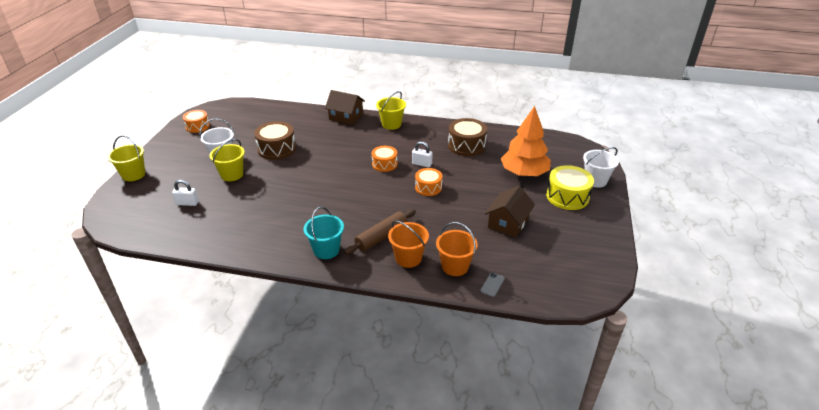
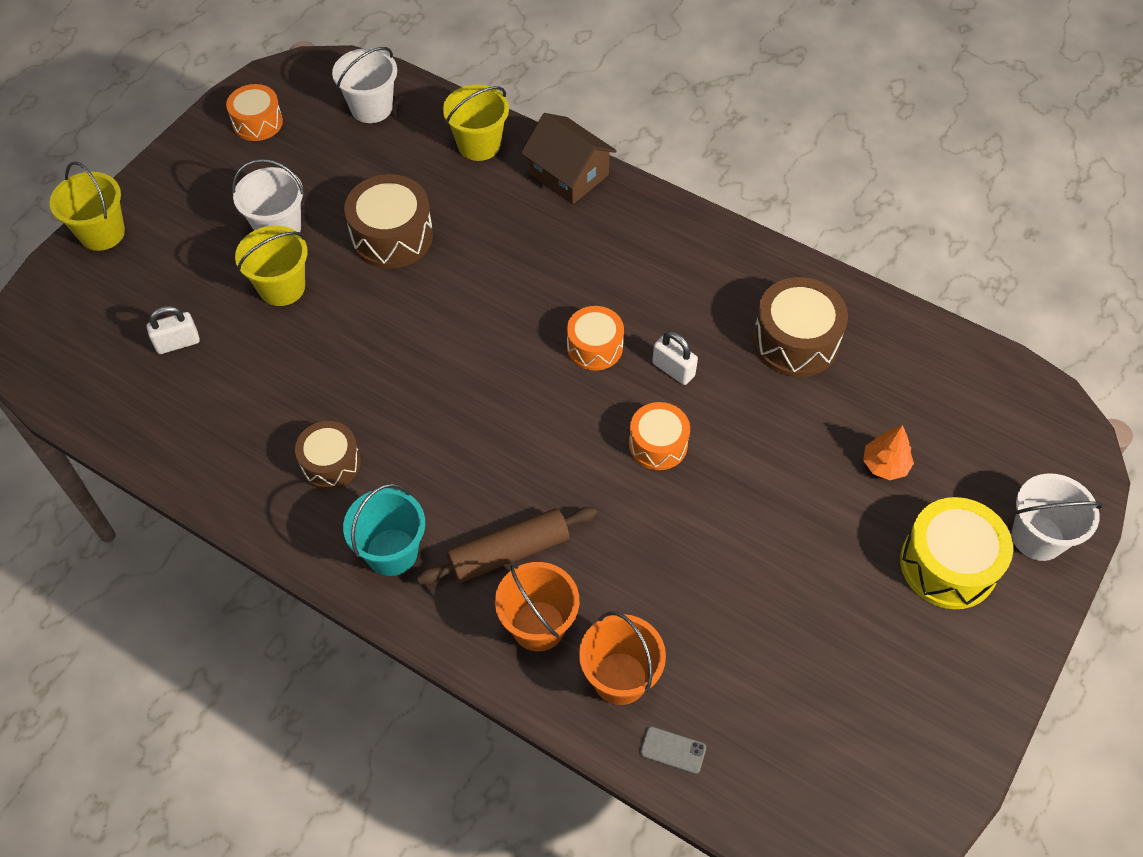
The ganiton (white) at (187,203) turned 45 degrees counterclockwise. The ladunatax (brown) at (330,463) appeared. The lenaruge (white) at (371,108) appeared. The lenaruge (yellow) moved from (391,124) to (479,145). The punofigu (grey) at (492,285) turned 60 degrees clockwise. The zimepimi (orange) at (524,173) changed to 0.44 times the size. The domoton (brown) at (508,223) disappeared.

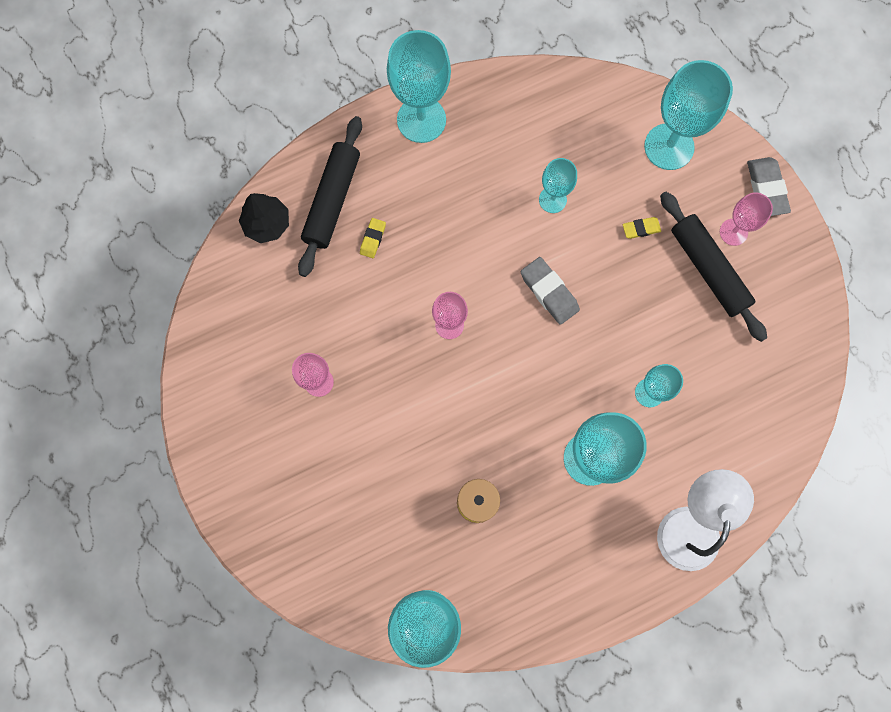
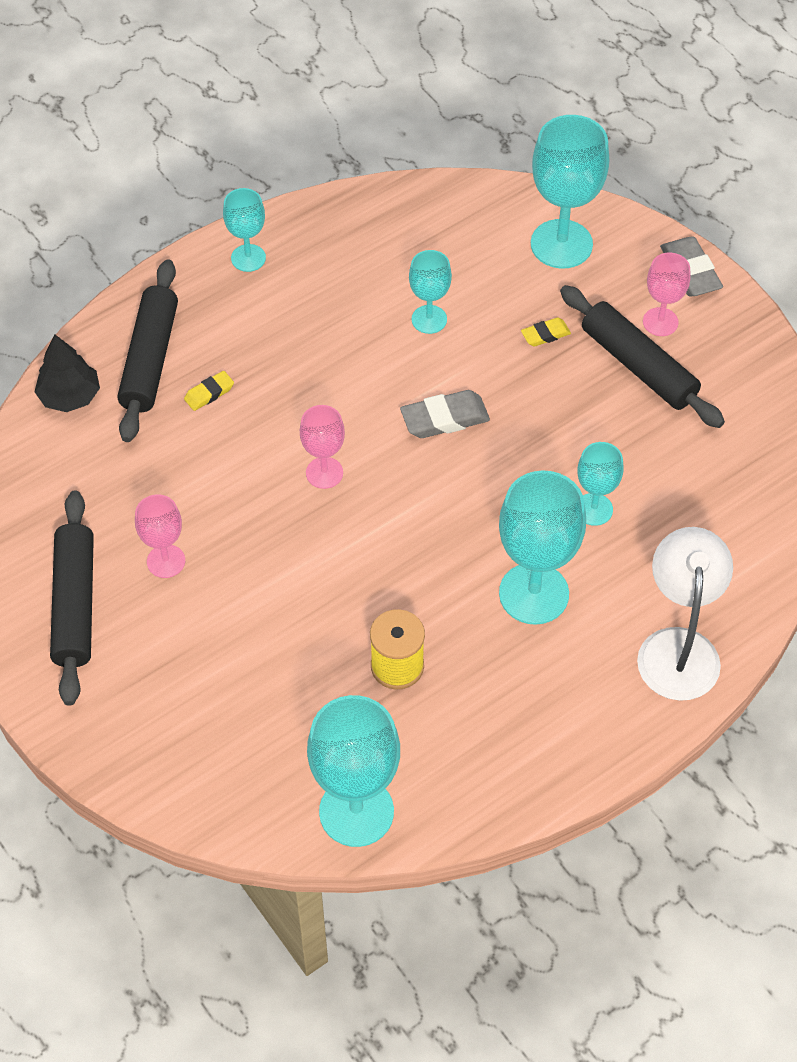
The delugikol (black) at (75,604) appeared. The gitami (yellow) at (373,239) turned 45 degrees clockwise. The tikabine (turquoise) at (421,120) changed to 0.56 times the size. The gitami (grey) at (549,292) turned 60 degrees counterclockwise.

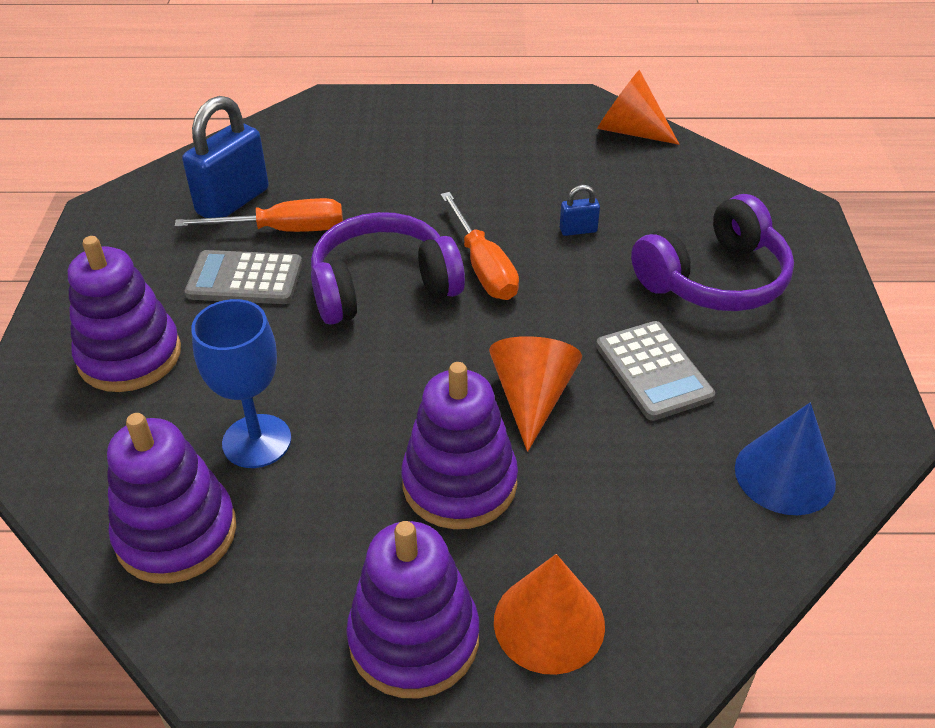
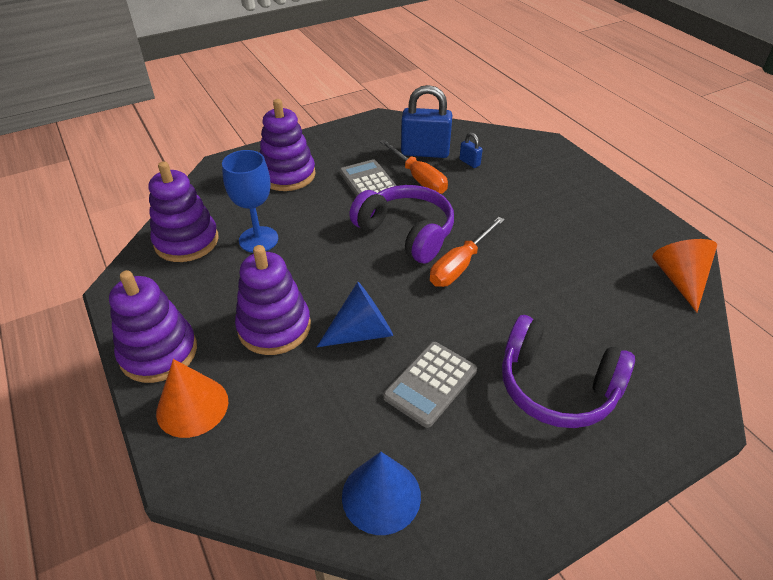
The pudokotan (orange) at (532,398) became the pudokotan (blue) at (362,332). The ganiton (blue) moved from (578,230) to (469,162).

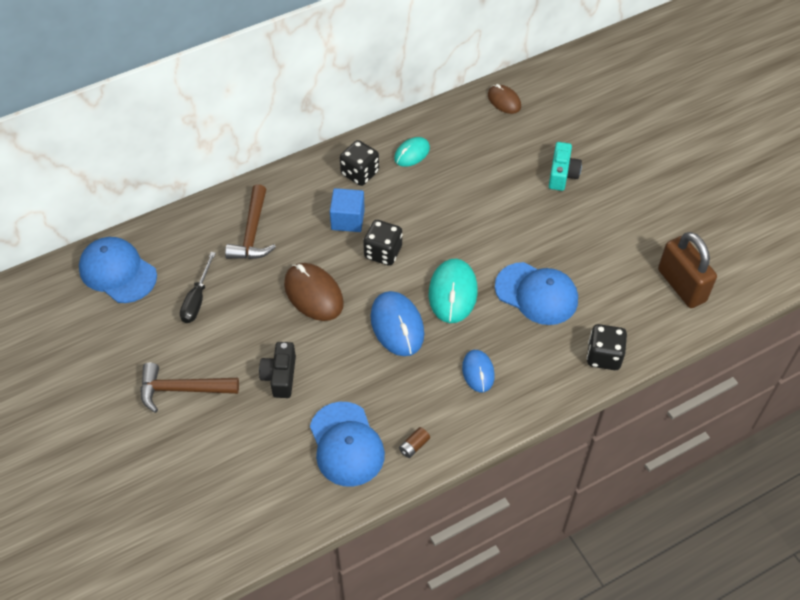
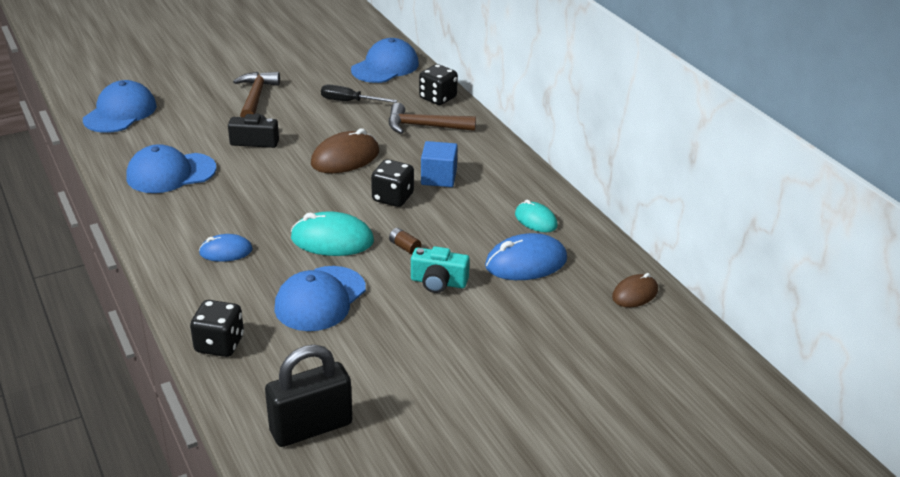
The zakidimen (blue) at (120,113) appeared. The ganiton (brown) at (681,285) became the ganiton (black) at (311,427). The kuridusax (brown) moved from (414,446) to (404,247). The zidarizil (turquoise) moved from (562,174) to (438,282). The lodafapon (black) moved from (360,173) to (438,98). The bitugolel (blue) moved from (397,325) to (526,262).

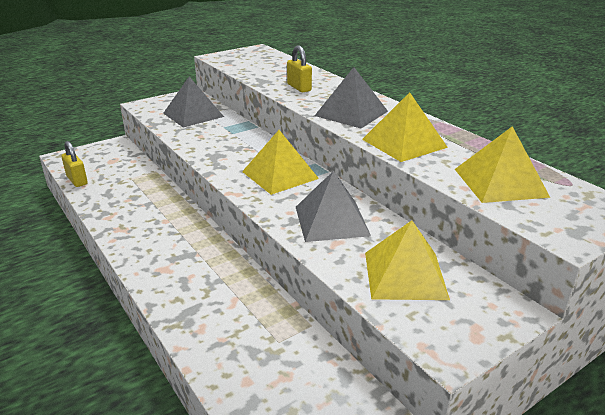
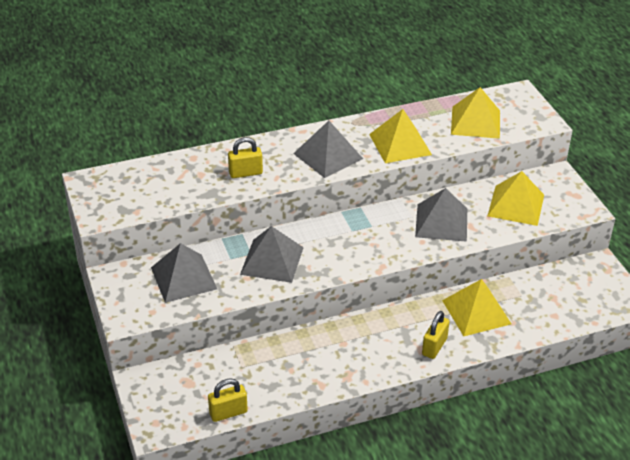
The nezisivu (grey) at (272,260) appeared. The ganiton (yellow) at (434,346) appeared. The nezisivu (yellow) moved from (280,175) to (476,312).

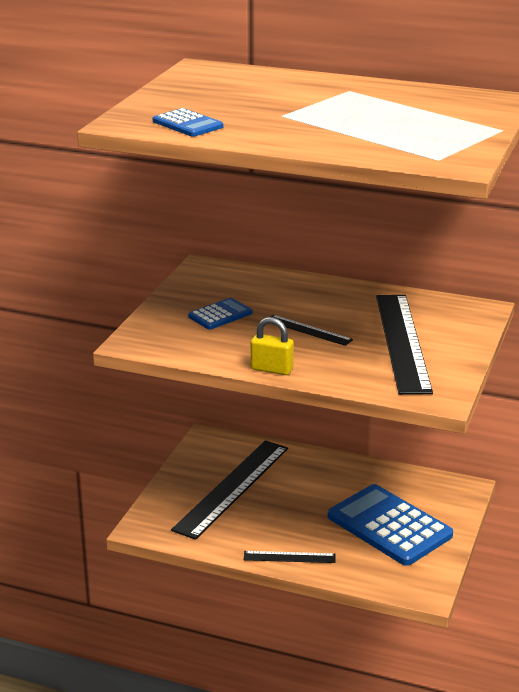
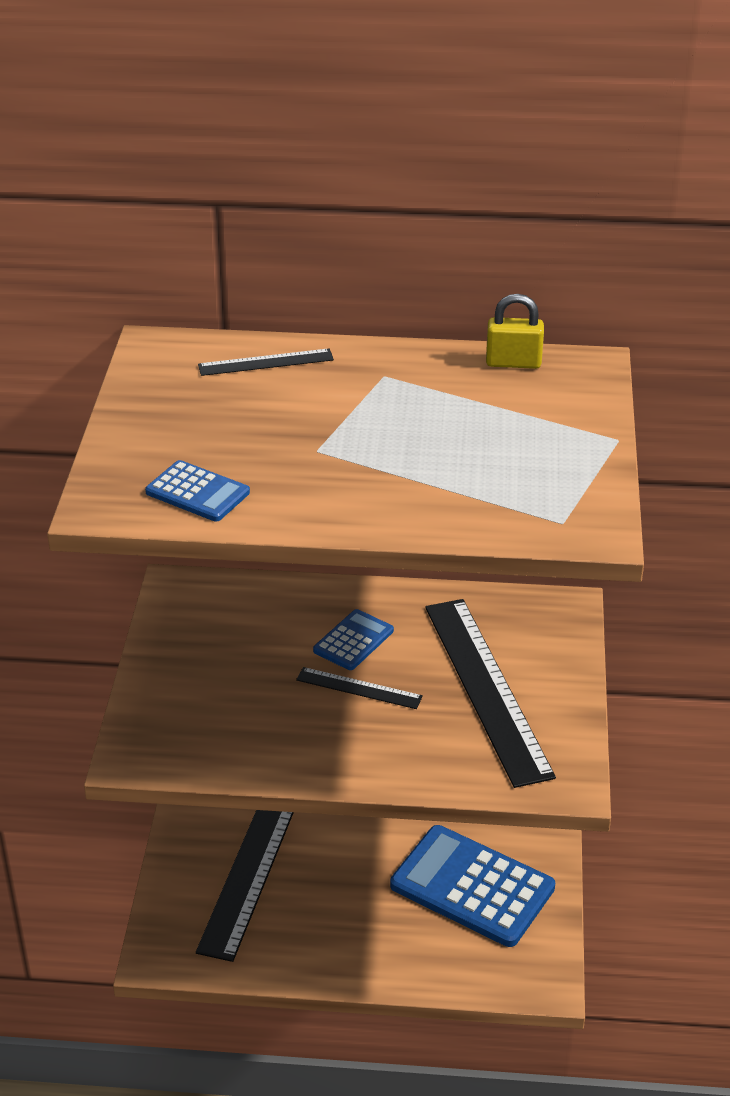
The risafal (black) moved from (289,557) to (266,362). The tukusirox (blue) moved from (220,315) to (353,641). The ganiton (yellow) moved from (272,369) to (513,362).

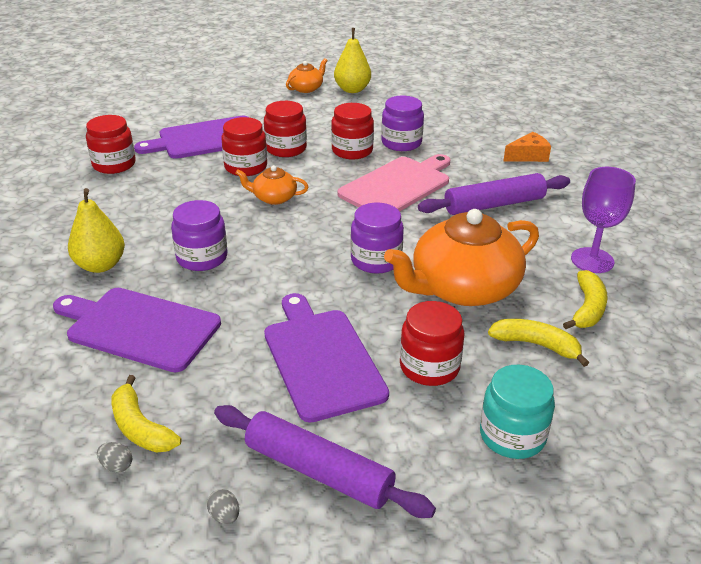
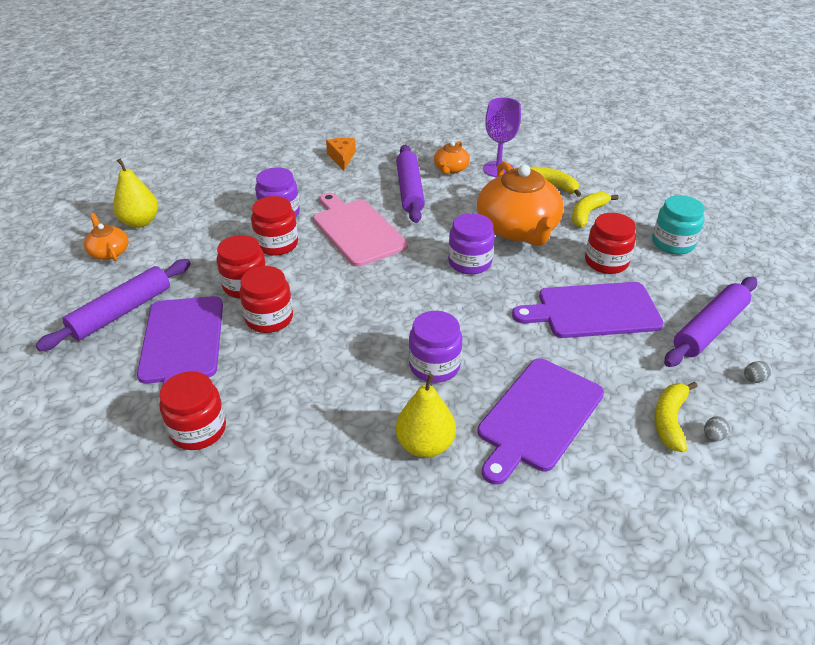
The delugikol (purple) at (121,312) appeared. The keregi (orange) moved from (274,198) to (451,169). The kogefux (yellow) at (140,427) turned 135 degrees clockwise.

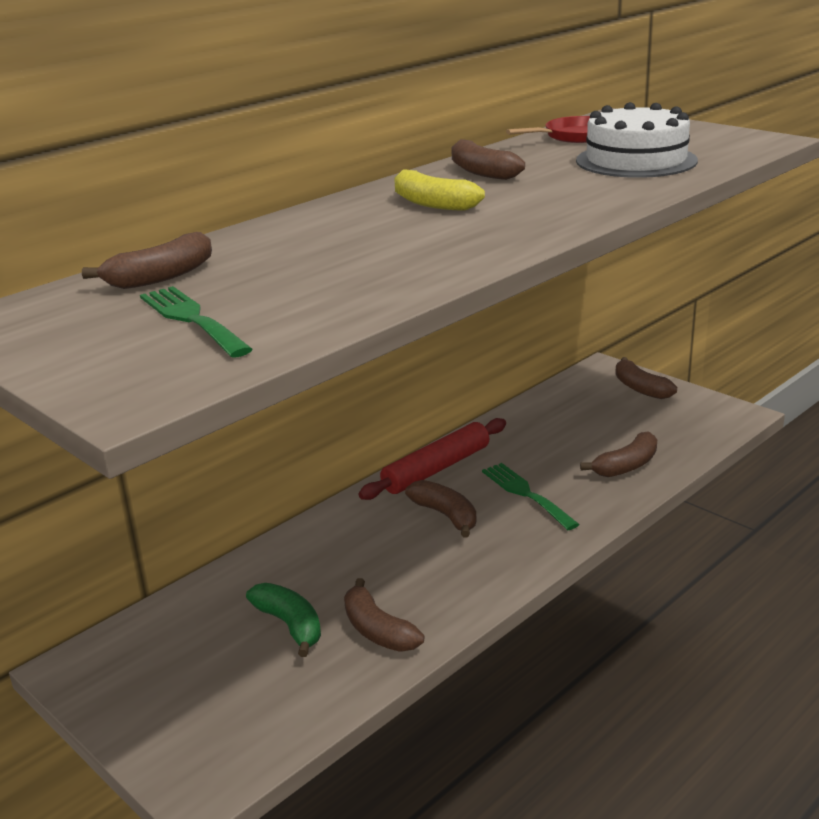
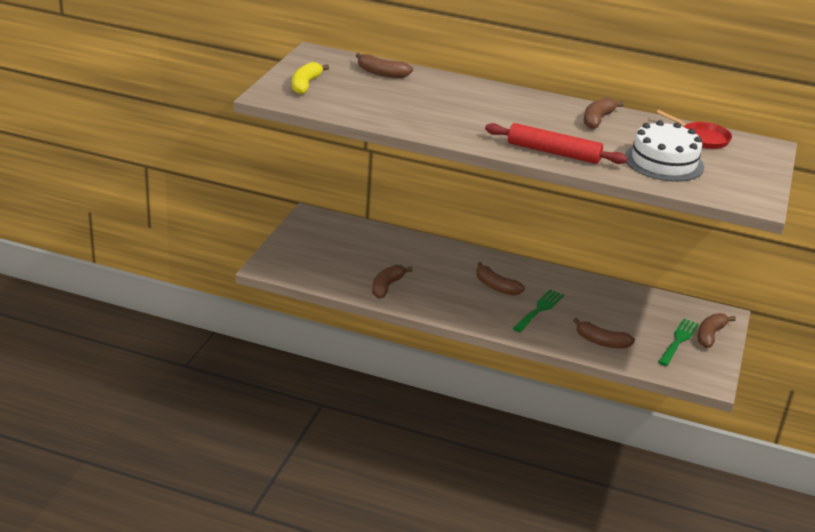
The kogefux (yellow) moved from (432,204) to (305,85). The kogefux (brown) at (446,515) turned 105 degrees clockwise. The delugikol (red) moved from (437,469) to (553,152). The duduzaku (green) moved from (191,319) to (678,340). The kogefux (green) at (290,625) disappeared.

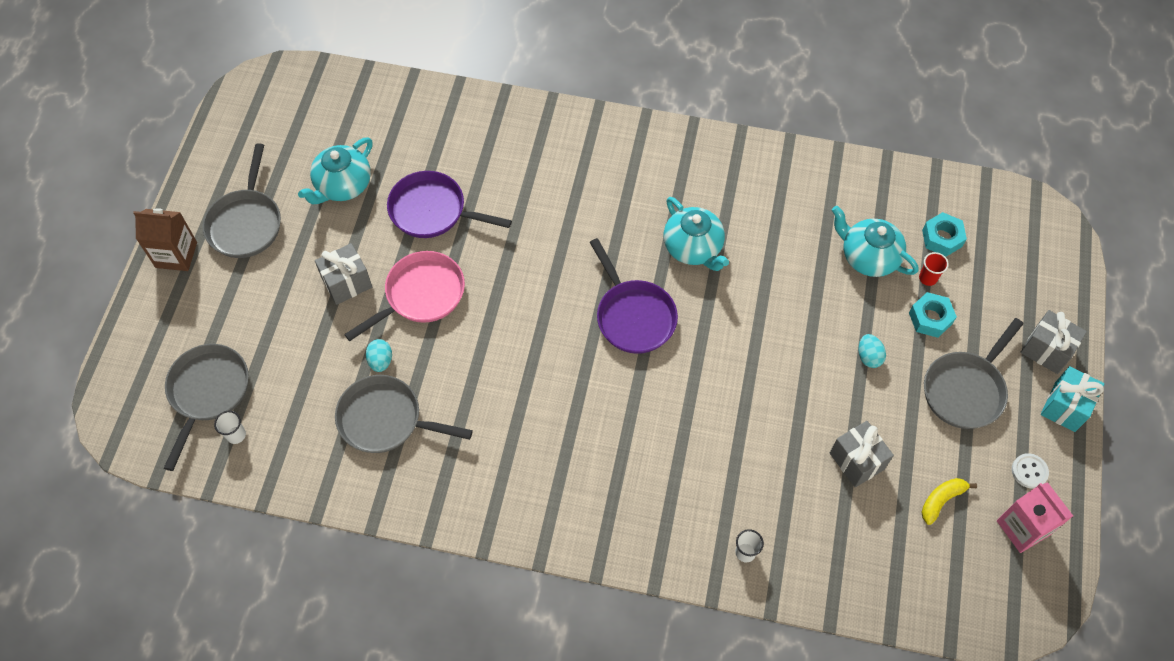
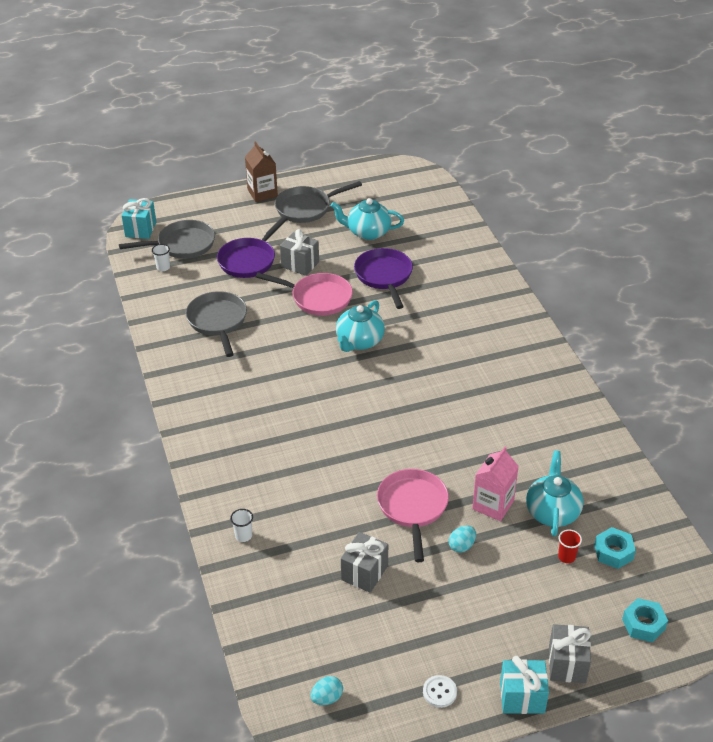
The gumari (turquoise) at (140,229) appeared. The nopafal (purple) moved from (633,316) to (249,260). The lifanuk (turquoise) moved from (381,361) to (327,698). The keregi (turquoise) moved from (693,248) to (359,341). The nopafal (pink) at (412,507) appeared. The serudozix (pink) moved from (1023,528) to (493,505). The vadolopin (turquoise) moved from (930,318) to (643,624). The kogefux (yellow) at (941,500) disappeared. The nopafal (grey) at (965,389) disappeared.

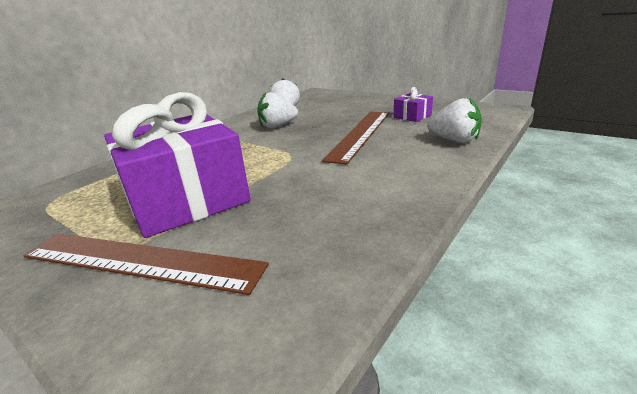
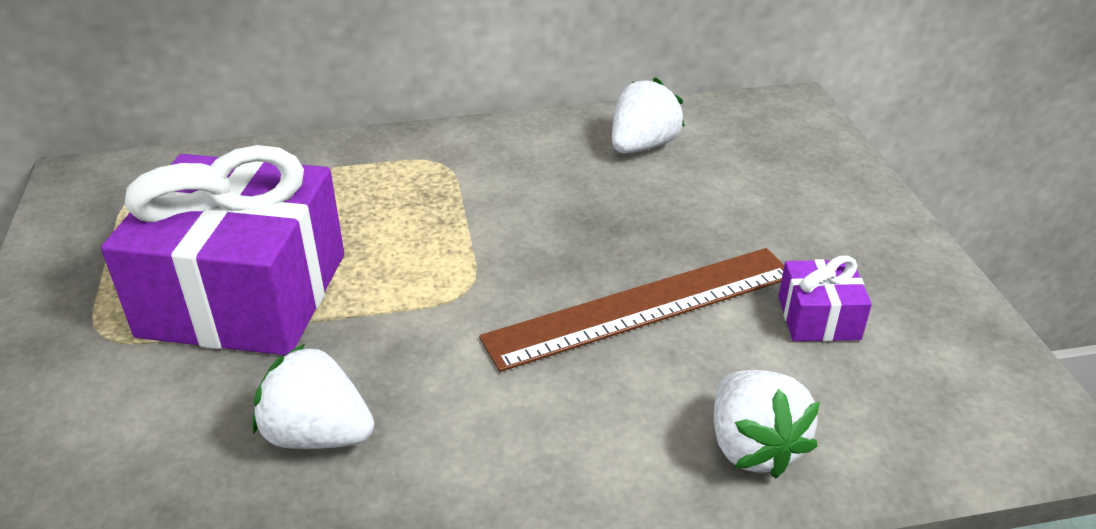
The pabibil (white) moved from (277,126) to (317,435). The risafal (brown) at (139,261) disappeared.

